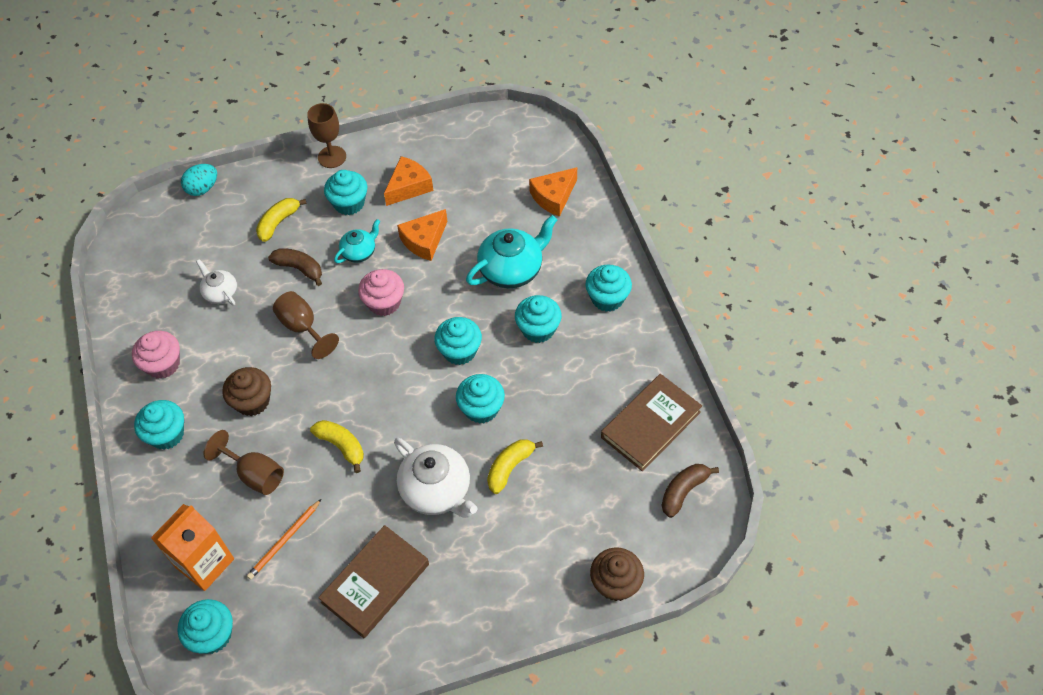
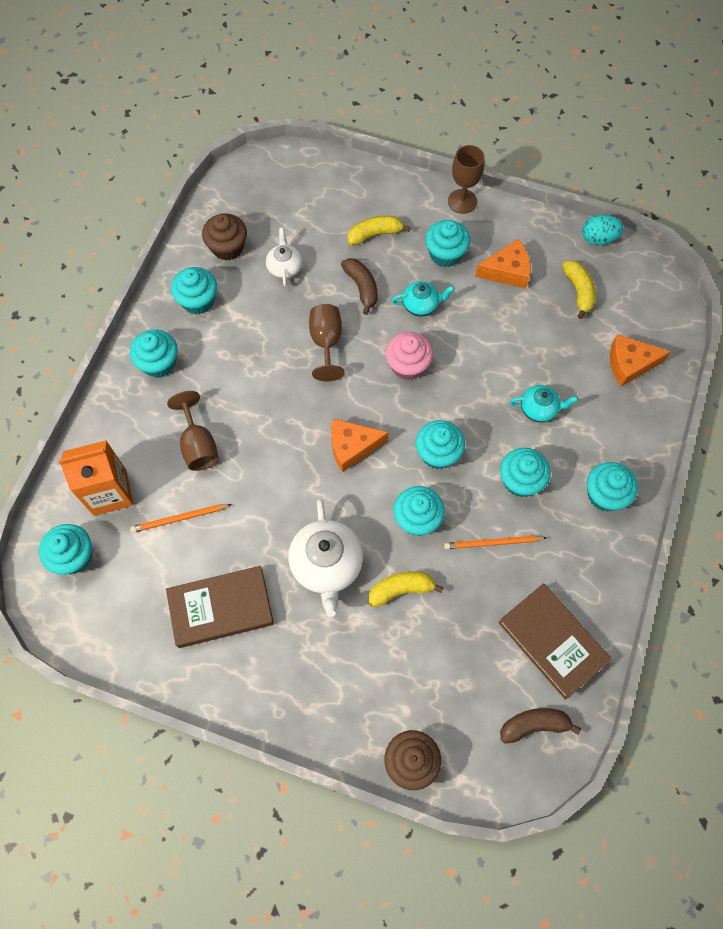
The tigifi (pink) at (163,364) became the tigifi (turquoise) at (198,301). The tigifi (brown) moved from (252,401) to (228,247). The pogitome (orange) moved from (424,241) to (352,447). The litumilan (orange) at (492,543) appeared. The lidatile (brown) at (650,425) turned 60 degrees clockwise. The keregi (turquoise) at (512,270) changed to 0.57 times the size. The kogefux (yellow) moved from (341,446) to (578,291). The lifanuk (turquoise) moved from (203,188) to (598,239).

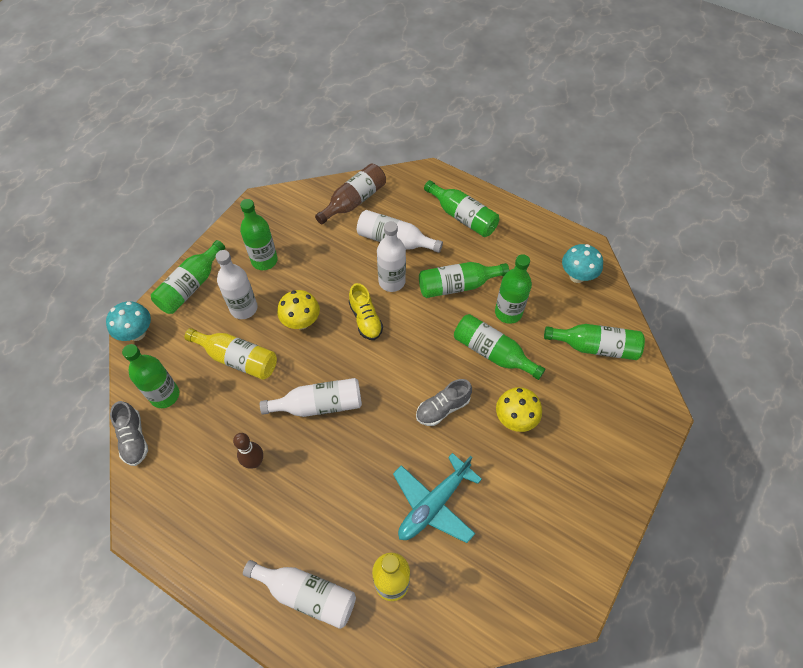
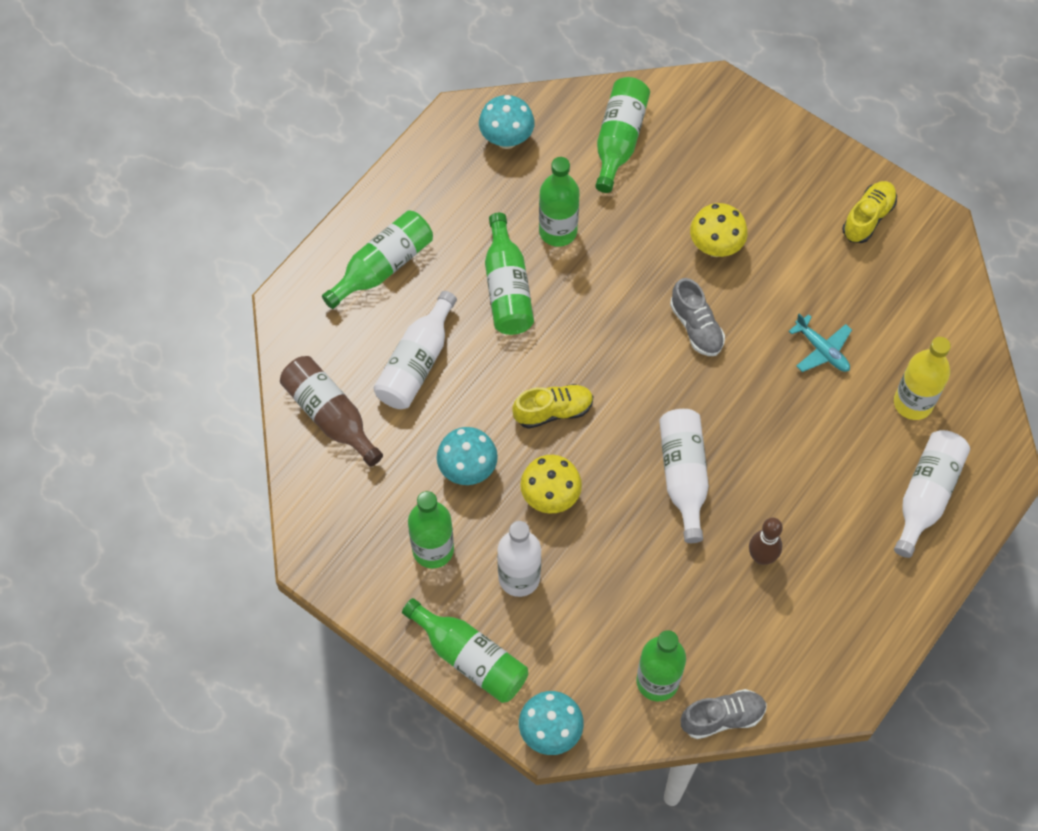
The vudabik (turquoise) at (467,469) appeared. The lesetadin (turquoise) at (433,504) changed to 0.59 times the size. The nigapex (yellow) at (868,218) appeared. The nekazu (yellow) at (237,359) disappeared. The nekazu (white) at (392,281) disappeared. The nekazu (green) at (492,352) disappeared.

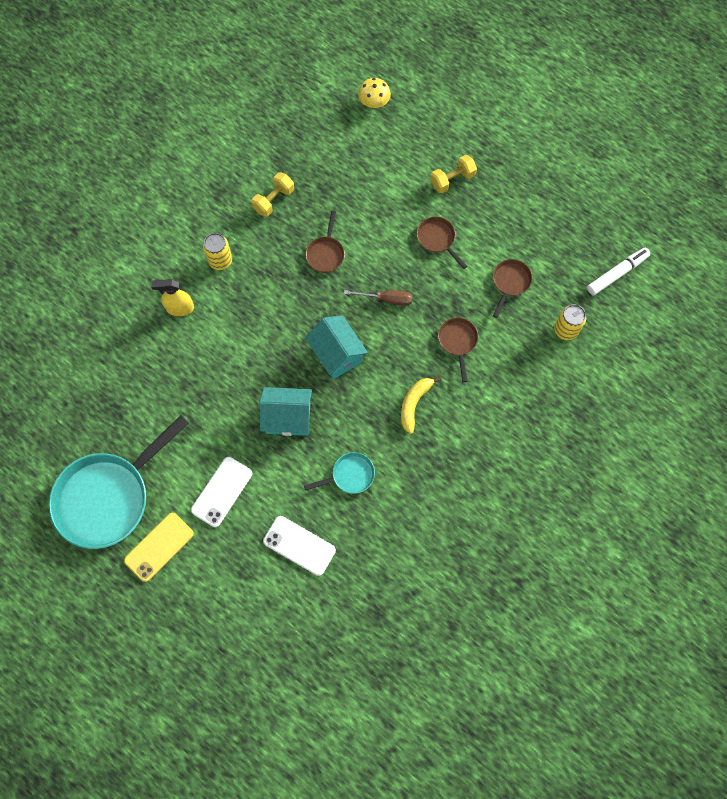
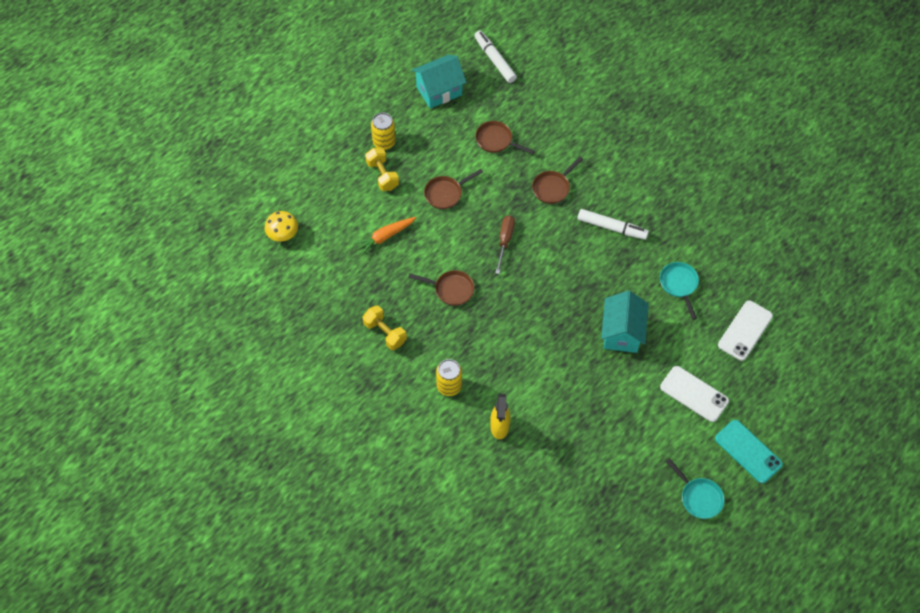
The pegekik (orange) at (385,237) appeared. The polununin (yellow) moved from (565,330) to (384,142). The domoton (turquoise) moved from (337,354) to (439,91). The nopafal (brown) at (458,342) turned 45 degrees counterclockwise. The kogefux (yellow) at (414,404) was replaced by the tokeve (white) at (612,228). The nopafal (turquoise) at (109,497) changed to 0.44 times the size. The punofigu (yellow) at (159,547) became the punofigu (turquoise) at (748,451).

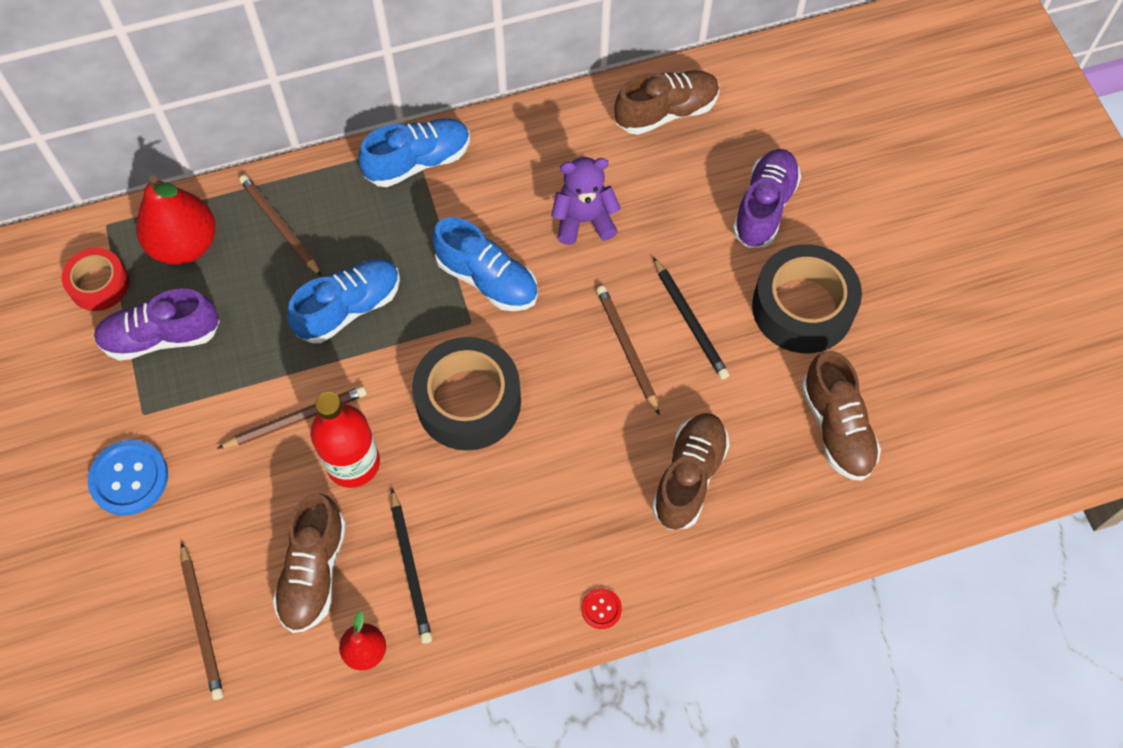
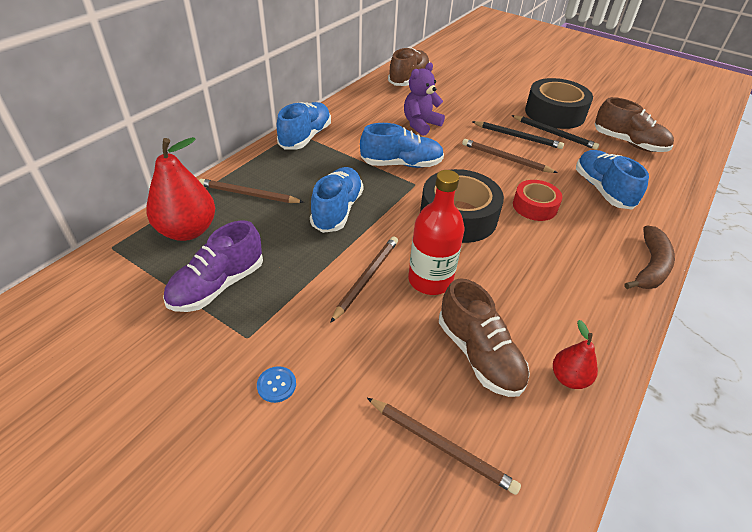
The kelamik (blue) at (129,478) changed to 0.50 times the size. The litumilan (black) moved from (411,568) to (554,134). The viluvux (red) moved from (99,284) to (534,206). The nigapex (brown) at (689,477) became the nigapex (blue) at (602,190). The kelamik (red) at (601,609) was replaced by the kogefux (brown) at (650,266). The nigapex (purple) at (764,207) disappeared.

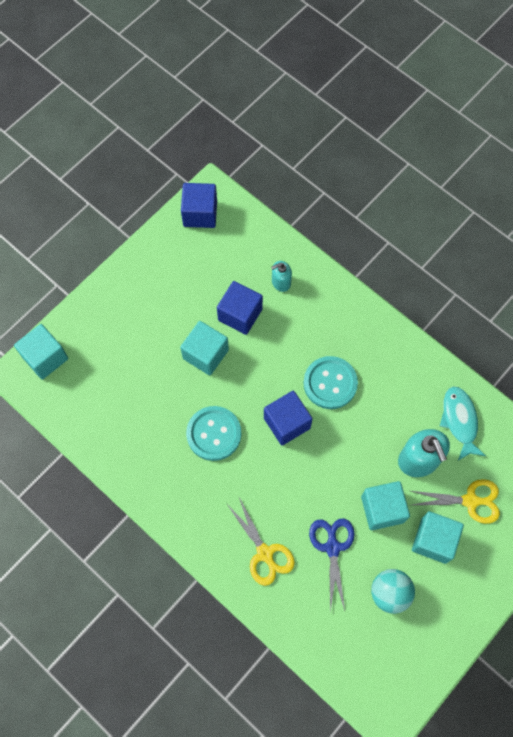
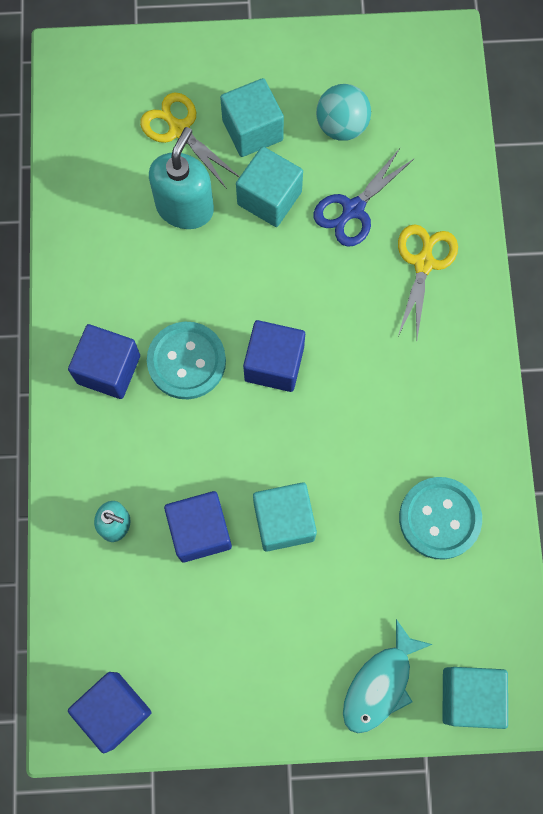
The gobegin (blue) at (108,369) appeared. The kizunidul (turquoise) moved from (459,421) to (380,684). The kelamik (turquoise) moved from (214,434) to (439,518).

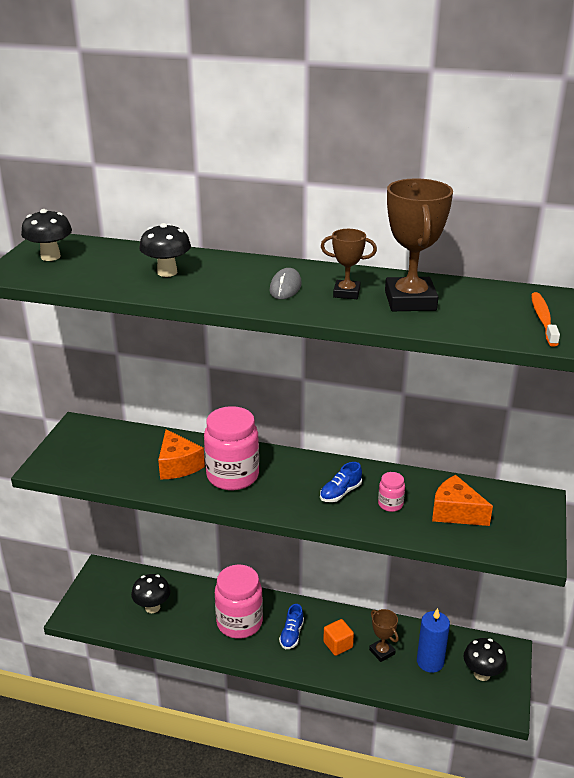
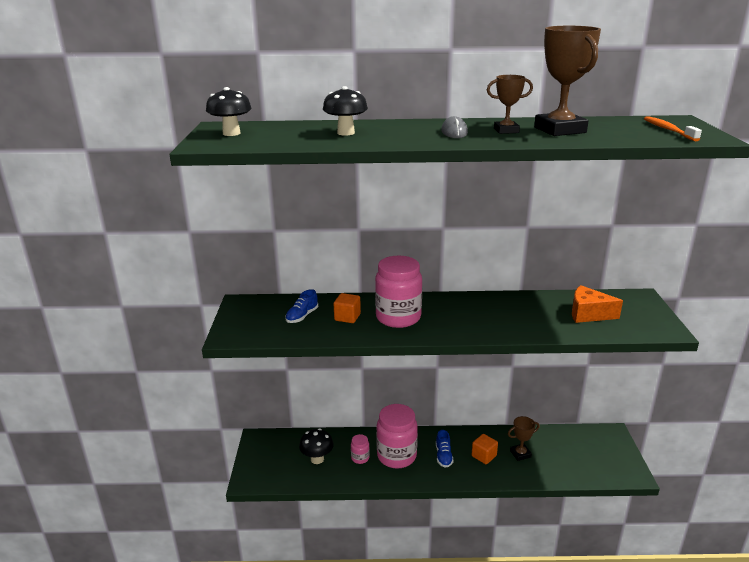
The nigapex (blue) moved from (340,493) to (302,316). The pogitome (orange) at (178,465) was replaced by the gobegin (orange) at (347,317). The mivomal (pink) moved from (390,504) to (360,458). The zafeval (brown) at (382,652) turned 60 degrees counterclockwise. The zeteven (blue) at (430,662) disappeared. The vudabik (black) at (482,674) disappeared.

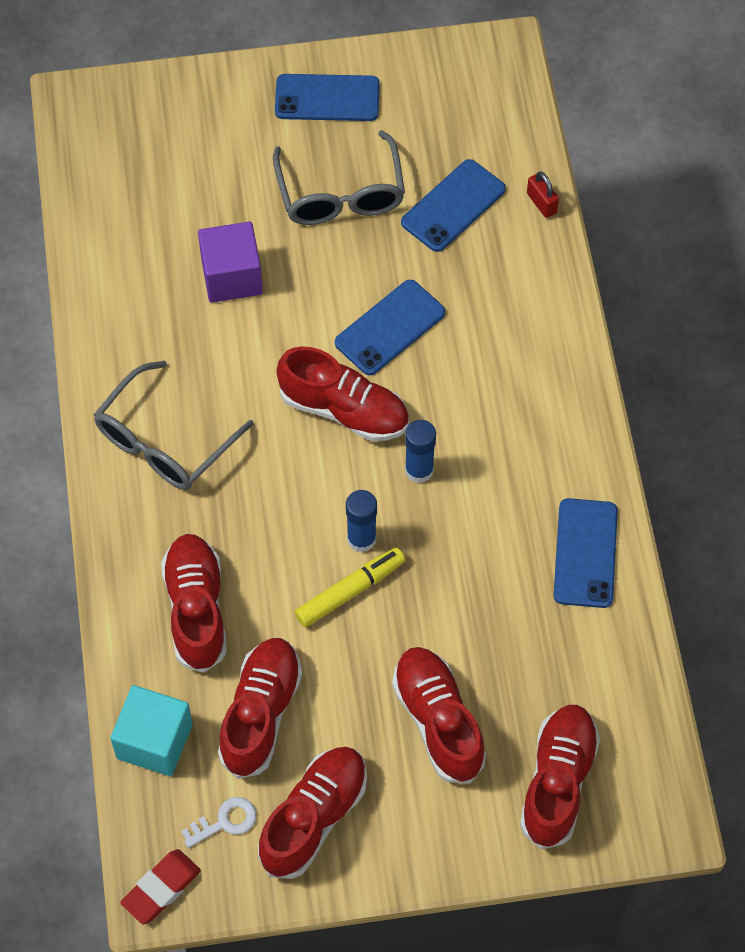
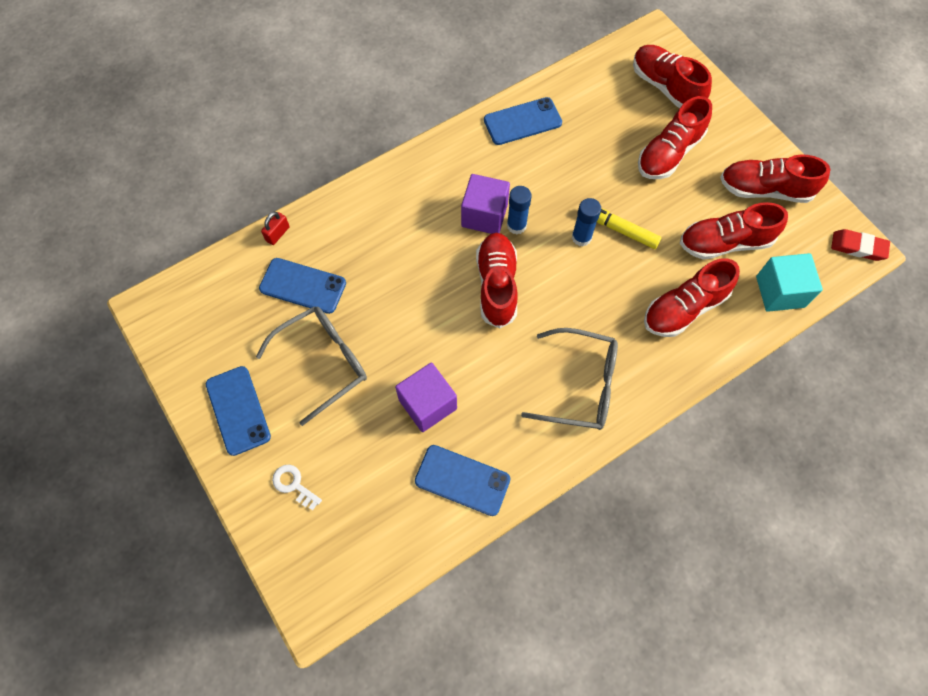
The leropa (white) moved from (225,822) to (294,485). The punofigu (blue) moved from (390,328) to (462,480). The gobegin (purple) at (484,215) appeared. The nigapex (red) at (558,782) turned 60 degrees clockwise.

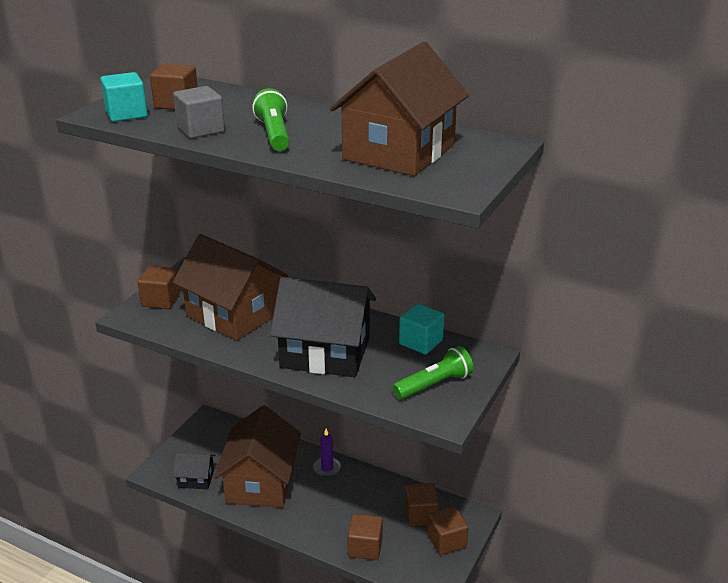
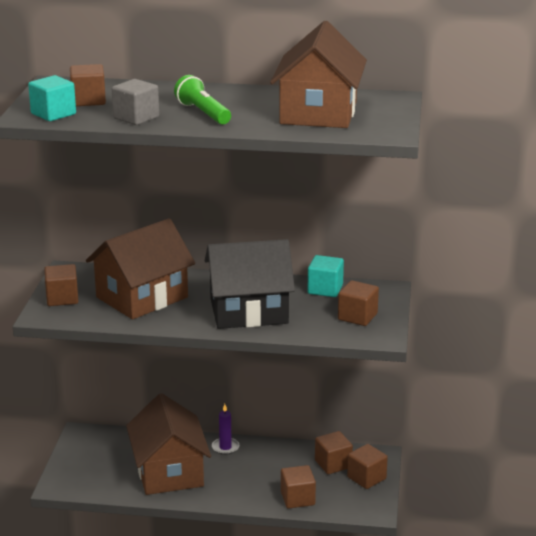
The domoton (brown) at (234,314) turned 60 degrees counterclockwise. The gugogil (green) at (434,384) was replaced by the gobegin (brown) at (357,316). The domoton (black) at (196,478) disappeared.

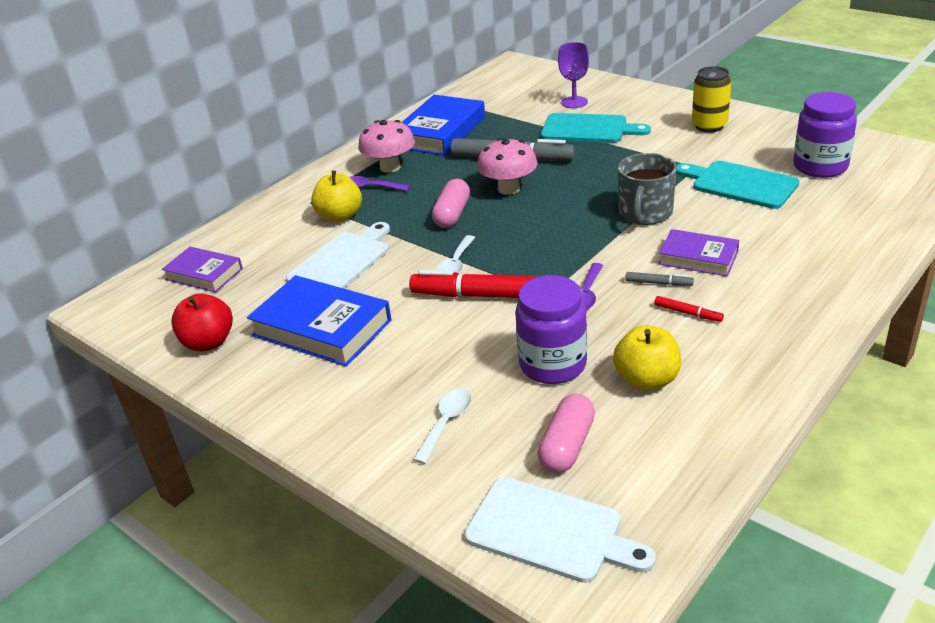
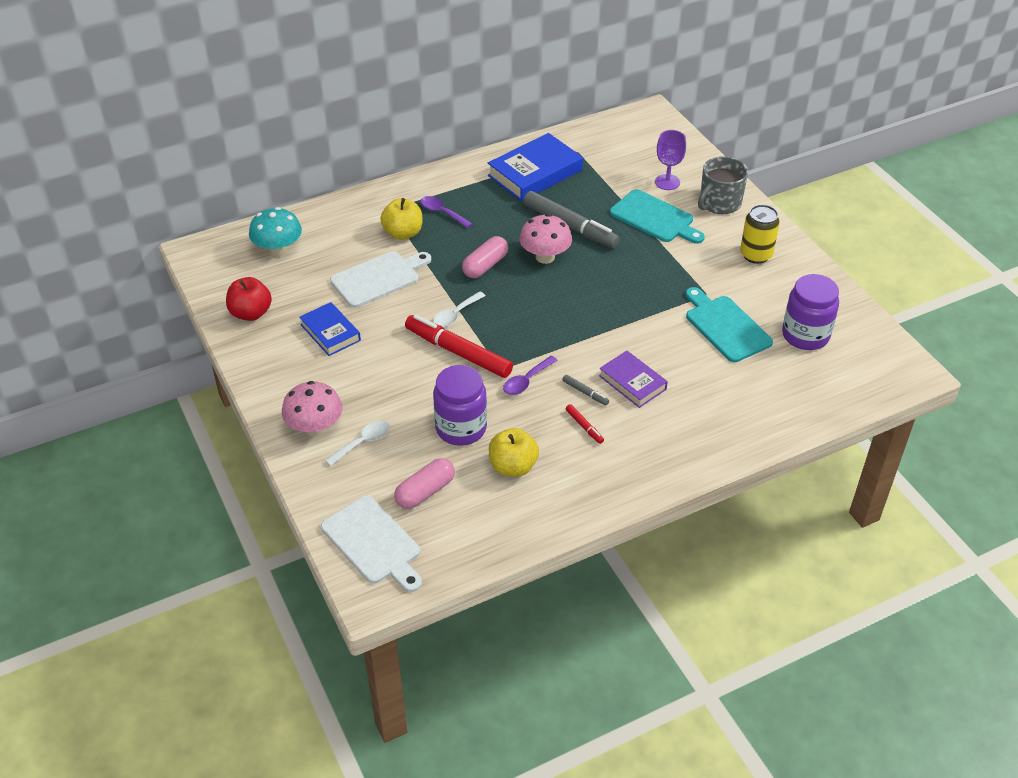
The lidatile (purple) at (204,274) was replaced by the vudabik (turquoise) at (278,250). The vudabik (pink) moved from (390,167) to (315,428). The lidatile (blue) at (322,328) changed to 0.61 times the size. The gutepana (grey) moved from (645,213) to (719,203).

